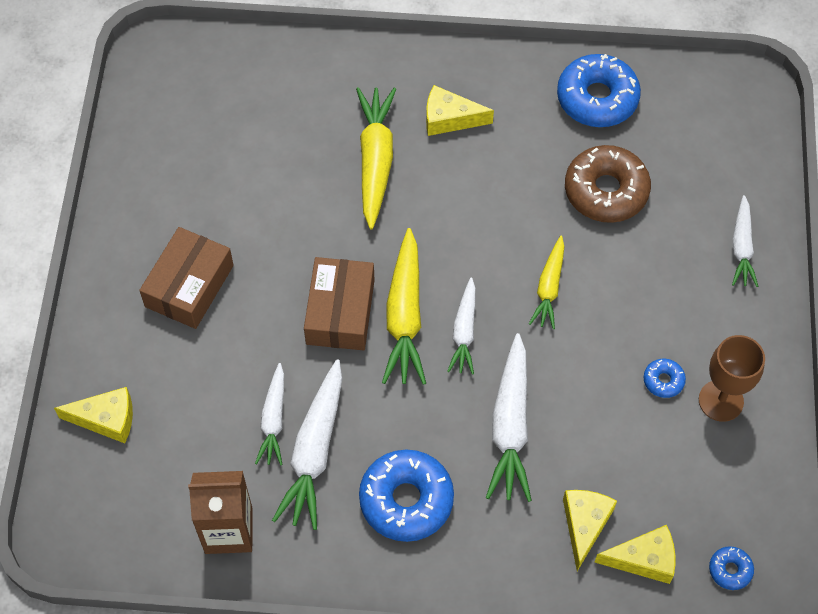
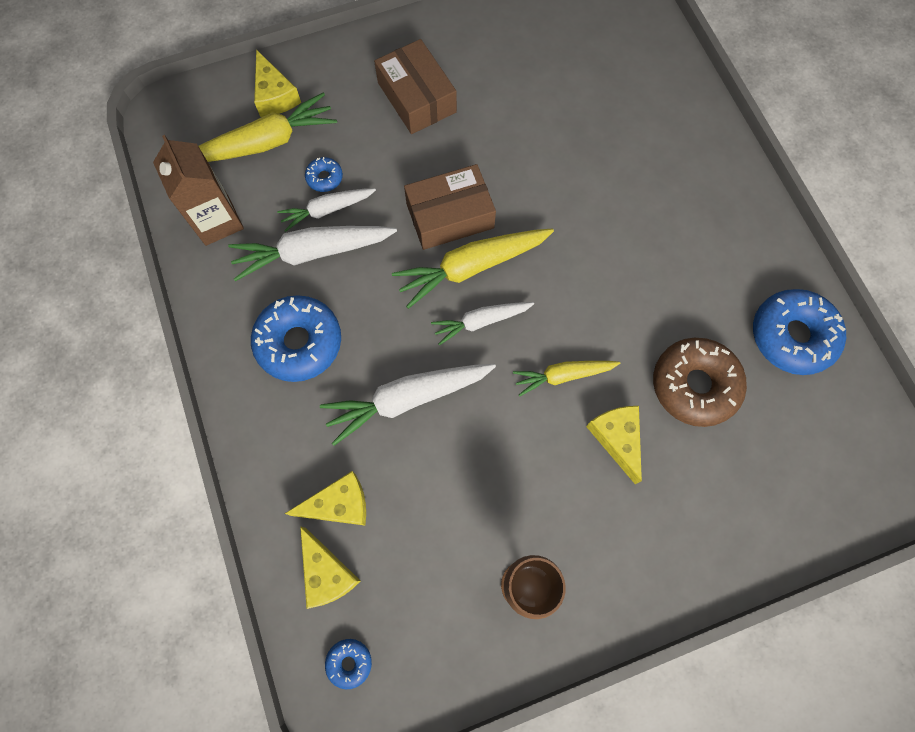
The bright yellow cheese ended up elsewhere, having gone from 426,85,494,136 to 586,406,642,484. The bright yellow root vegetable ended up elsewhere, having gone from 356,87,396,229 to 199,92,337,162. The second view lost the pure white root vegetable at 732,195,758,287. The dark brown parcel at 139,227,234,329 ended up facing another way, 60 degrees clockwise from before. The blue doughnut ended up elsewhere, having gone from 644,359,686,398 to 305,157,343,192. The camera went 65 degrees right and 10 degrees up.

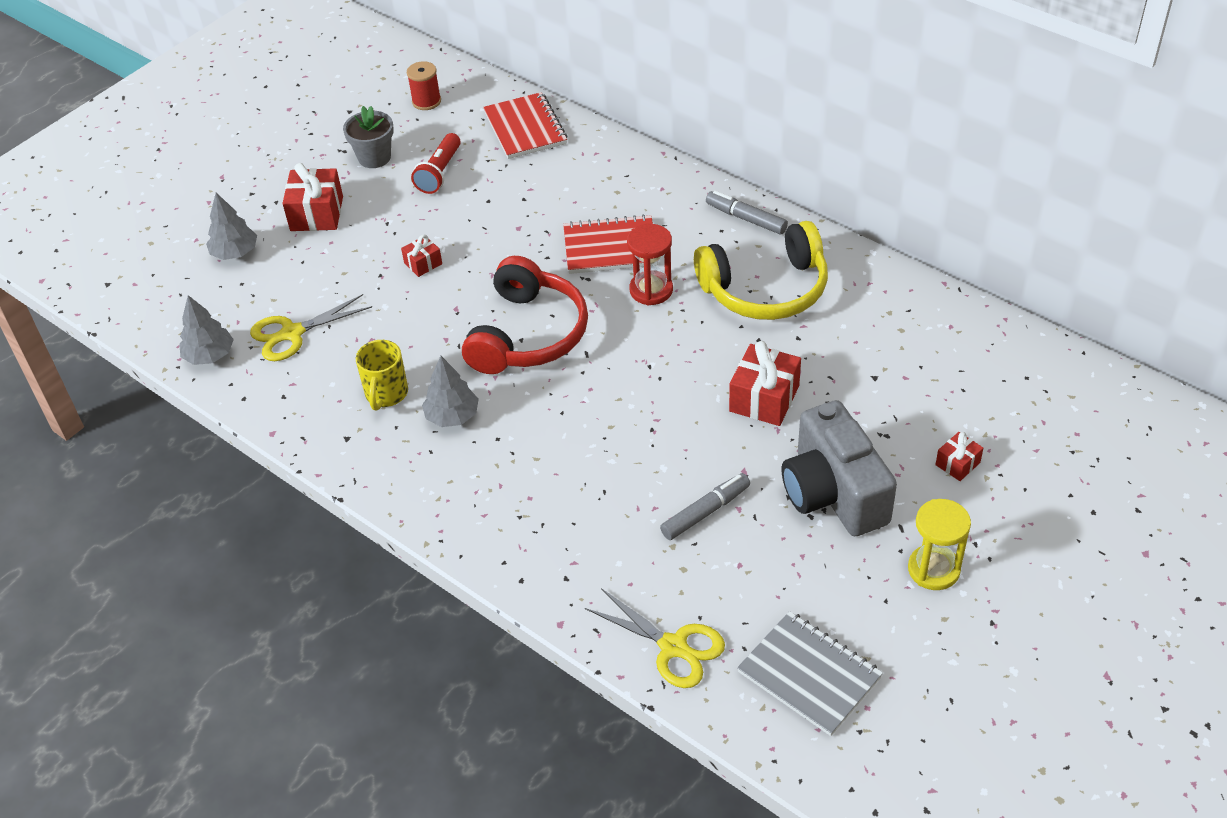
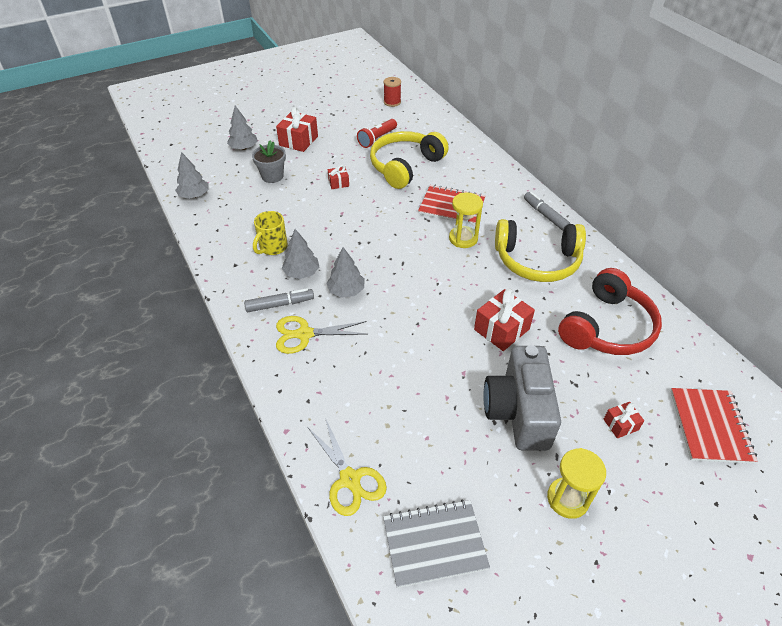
The red notepad ended up elsewhere, having gone from 483,92,567,159 to 671,388,757,464. The gray plant pot ended up elsewhere, having gone from 343,106,394,168 to 252,141,286,183. What was the red sandglass at 627,224,673,306 turned into the bright yellow sandglass at 449,193,483,248. The red headset ended up elsewhere, having gone from 462,256,588,374 to 558,268,662,355. The bright yellow shears ended up elsewhere, having gone from 250,294,372,361 to 276,316,367,354. The gray marker ended up elsewhere, having gone from 660,473,750,540 to 244,288,314,312. The gray notepad at 737,611,883,736 ended up facing another way, 75 degrees counterclockwise from before. The second view gained the bright yellow headset at 370,131,449,189. The second view gained the gray toy tree at 326,247,365,298. The camera went 20 degrees right and 0 degrees up.

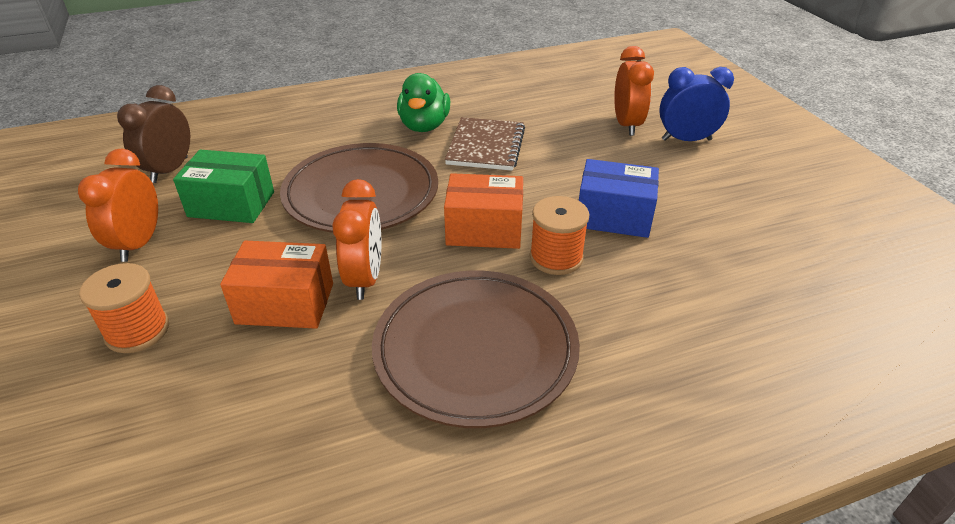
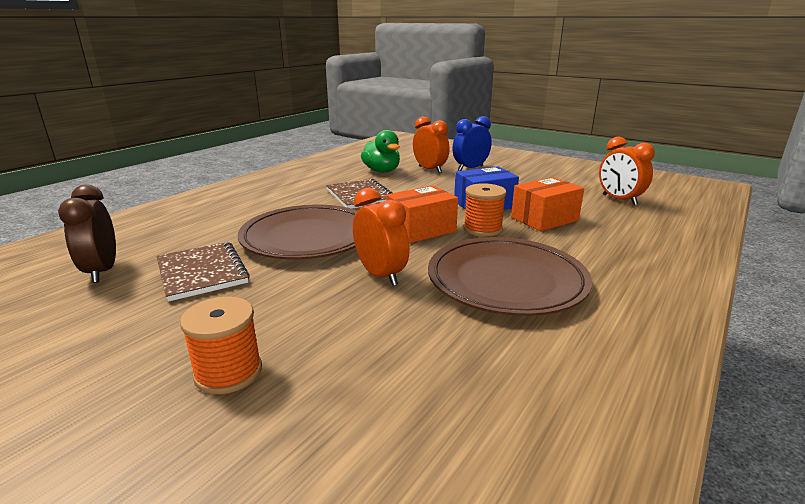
The emerald toy duck ended up elsewhere, having gone from 397,73,450,132 to 361,130,400,172. The bright orange alarm clock ended up elsewhere, having gone from 78,148,158,262 to 599,136,655,205. Where the emerald parcel stood at 173,150,274,223, the dark brown notepad came to stand at 156,242,250,302. The bright orange parcel ended up elsewhere, having gone from 220,241,333,329 to 511,177,584,231. The camera went 35 degrees left and 15 degrees down.

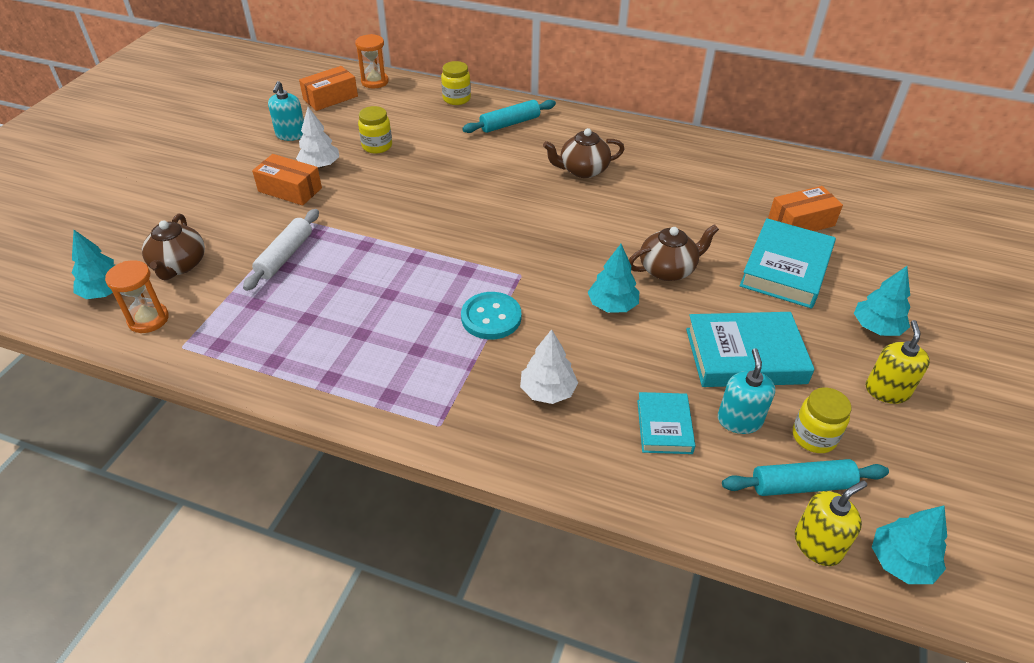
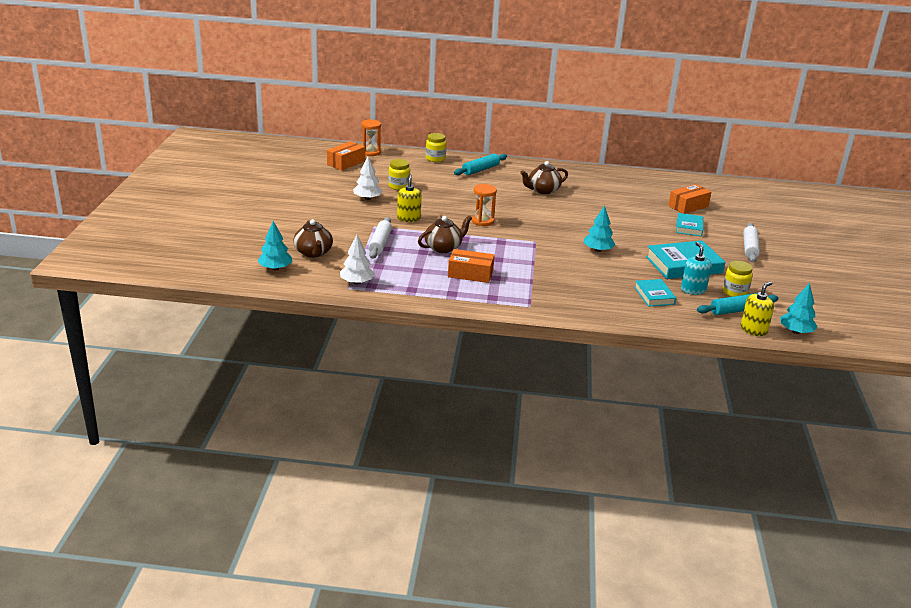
The second view lost the aqua soap pump at 268,81,304,141. The bright orange parcel ended up elsewhere, having gone from 252,154,322,205 to 448,249,495,283. The size of the aqua hardback at 739,218,836,309 changed by a factor of 0.57. The dark brown teapot ended up elsewhere, having gone from 629,224,719,281 to 418,215,472,253. The bright orange sandglass ended up elsewhere, having gone from 105,260,169,333 to 472,184,497,226. Where the aqua toy tree stood at 854,266,910,336, the pure white rolling pin came to stand at 743,223,760,262. The second view lost the aqua sewing button at 461,292,521,340. The bright yellow soap pump ended up elsewhere, having gone from 866,320,930,404 to 397,174,422,222. The pure white toy tree ended up elsewhere, having gone from 520,329,578,404 to 340,235,375,285. The camera went 15 degrees left and 15 degrees down.

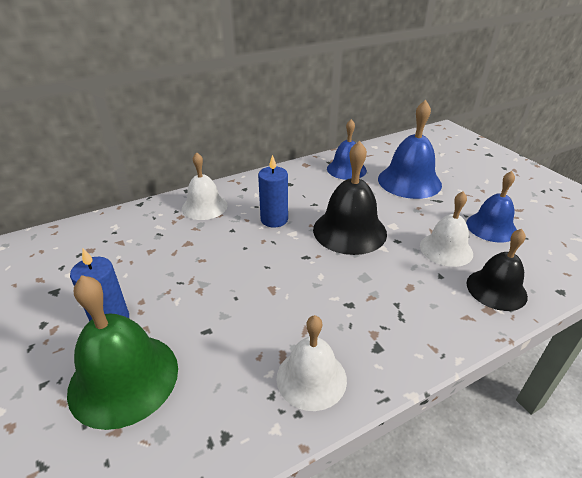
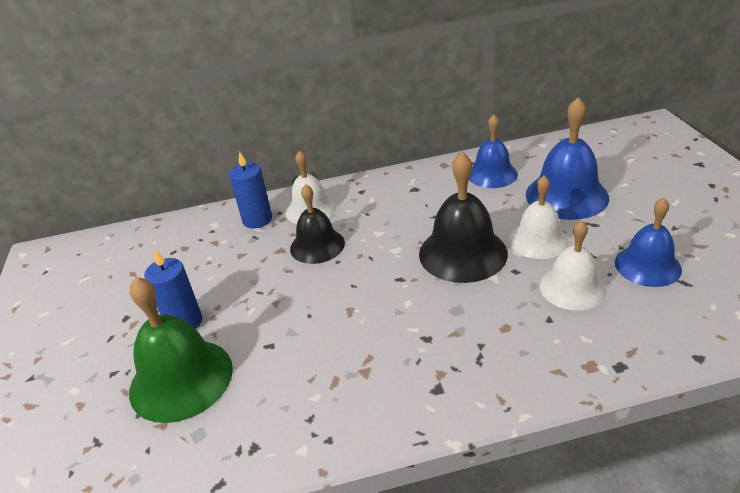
The blue wax candle ended up elsewhere, having gone from 258,155,288,228 to 229,151,272,228. The jet-black school bell ended up elsewhere, having gone from 467,229,528,311 to 290,184,345,264. The pure white school bell ended up elsewhere, having gone from 277,315,347,411 to 509,175,569,259. The camera went 20 degrees right and 0 degrees up.

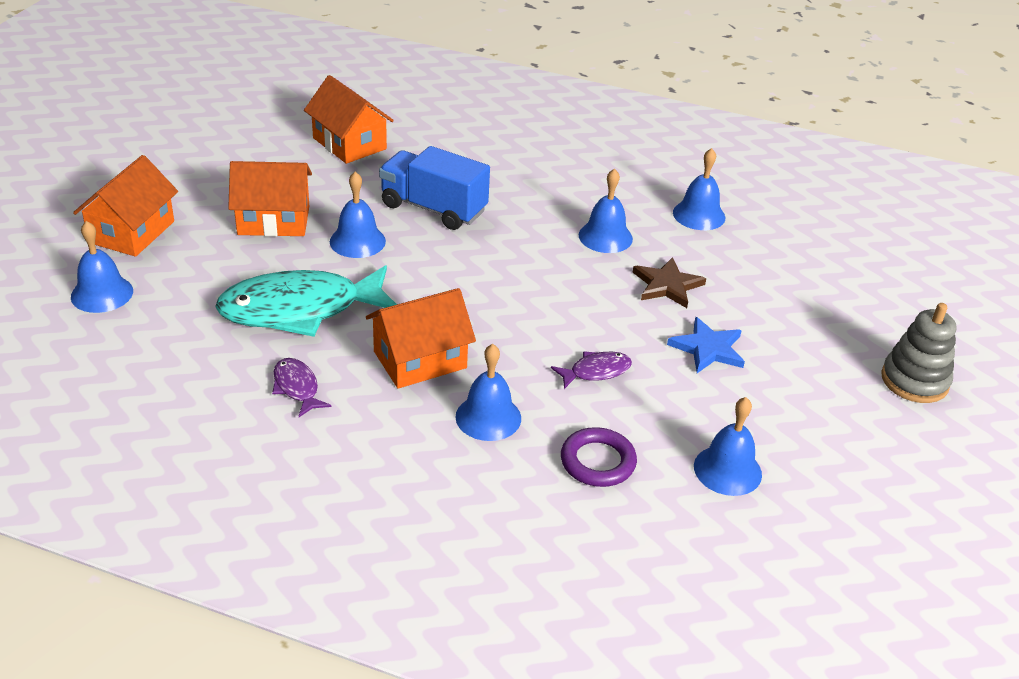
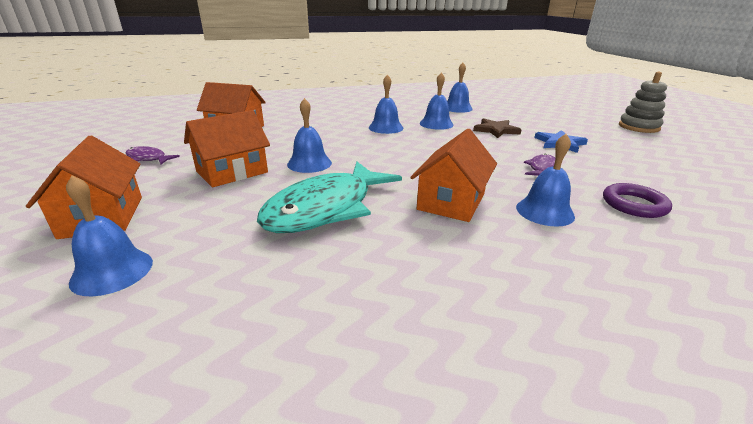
The second view lost the blue lorry at 379,146,490,230. The purple toy fish ended up elsewhere, having gone from 272,358,331,417 to 126,146,180,165. The blue school bell ended up elsewhere, having gone from 694,397,762,496 to 369,74,403,134. The camera went 35 degrees left and 10 degrees down.

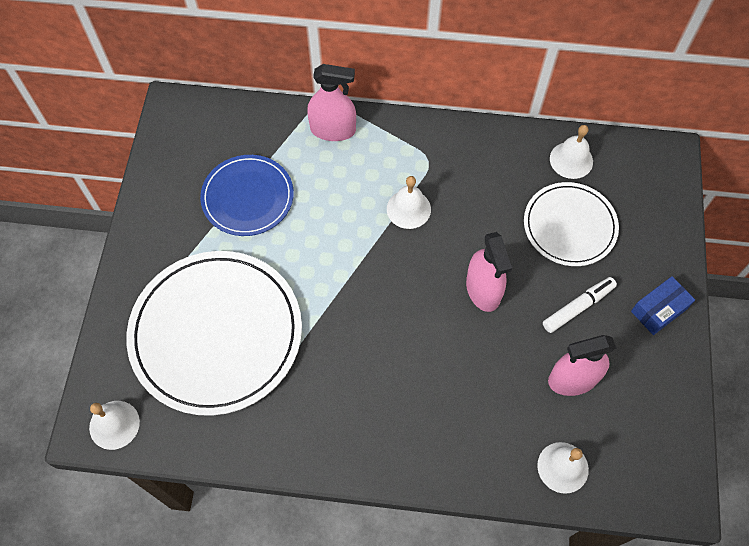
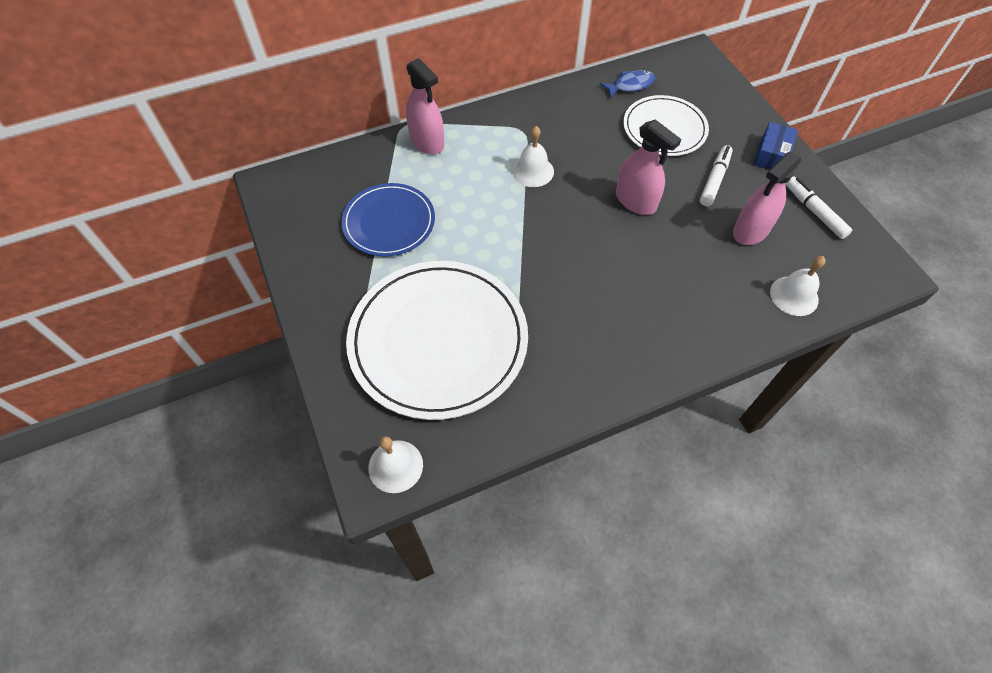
The rose-pink sprayer at 307,64,356,141 ended up facing another way, 75 degrees clockwise from before. Where the pure white school bell stood at 550,125,593,179, the blue toy fish came to stand at 600,70,655,98. The second view gained the pure white marker at 786,176,852,239. The camera went 30 degrees left and 5 degrees down.

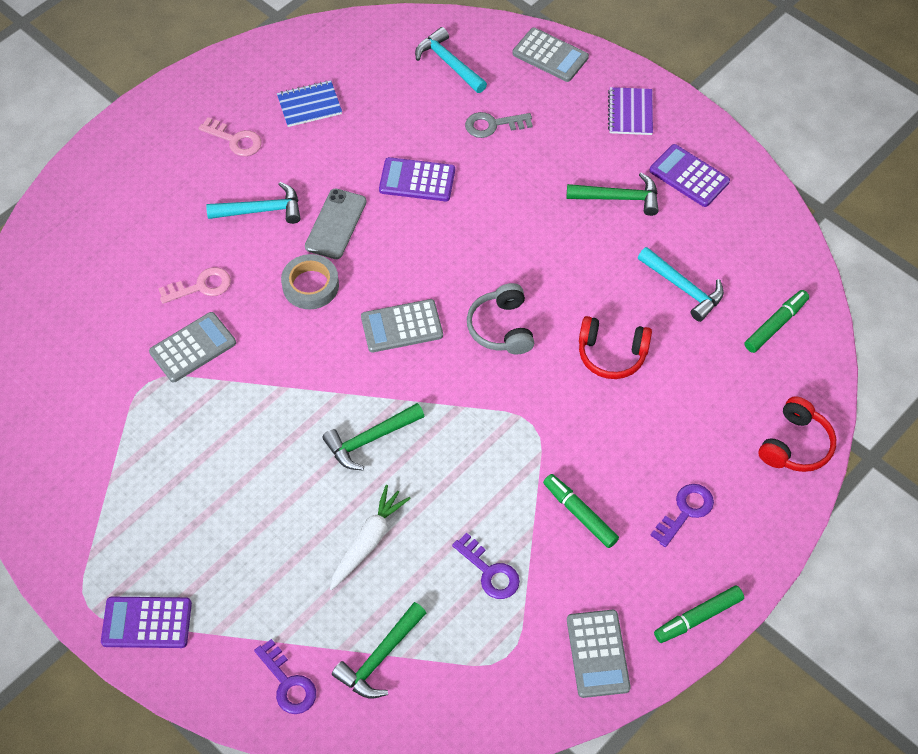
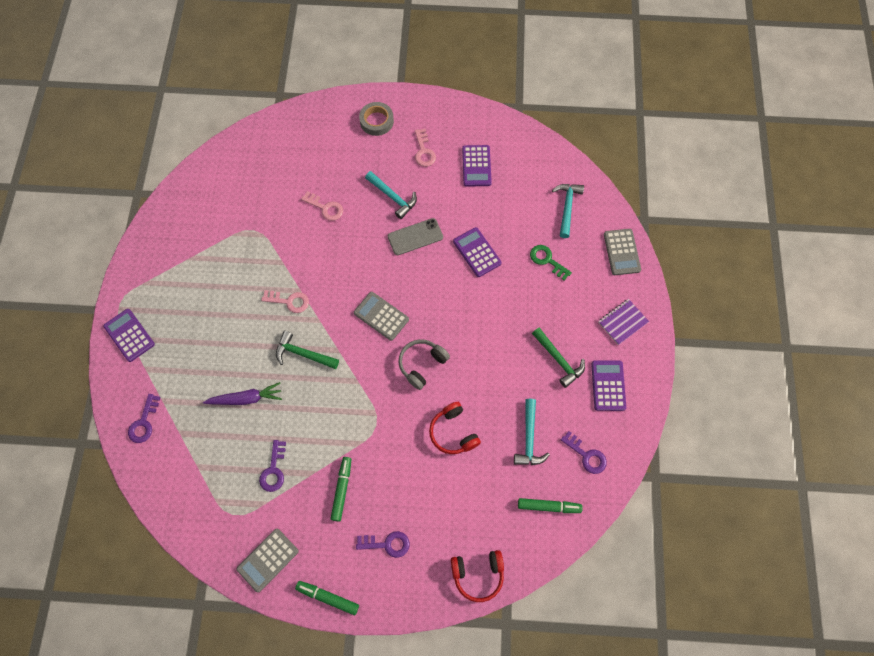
Where the blue notepad stood at 277,80,342,127, the purple adding machine came to stand at 462,145,492,187. What was the gray key at 465,112,533,138 turned into the emerald key at 530,245,572,281. The gray roll of tape ended up elsewhere, having gone from 281,254,339,309 to 359,102,394,136. The second view lost the gray adding machine at 149,312,236,382. What was the pure white root vegetable at 330,485,411,591 turned into the purple root vegetable at 203,382,282,405. The second view lost the emerald claw hammer at 332,602,426,698. The second view gained the rose-pink key at 261,290,309,313. The second view gained the purple key at 561,431,607,474. The camera went 50 degrees right and 10 degrees up.

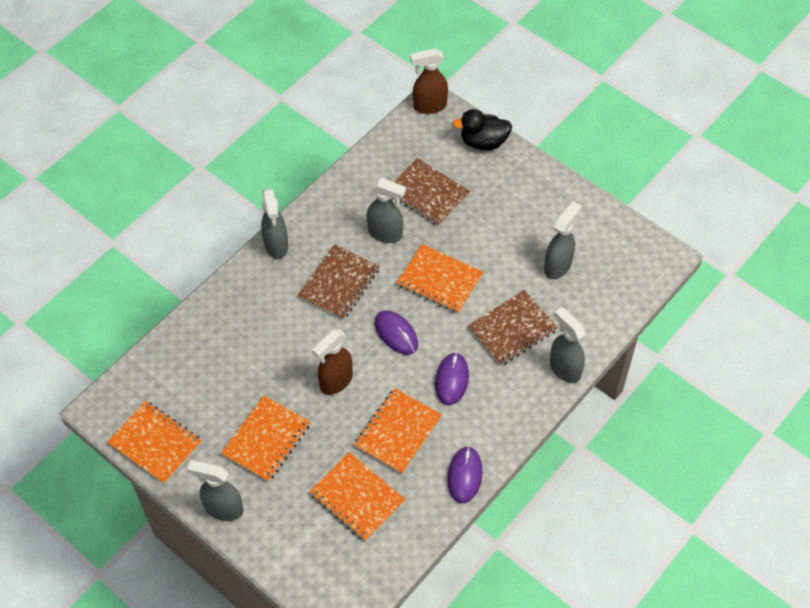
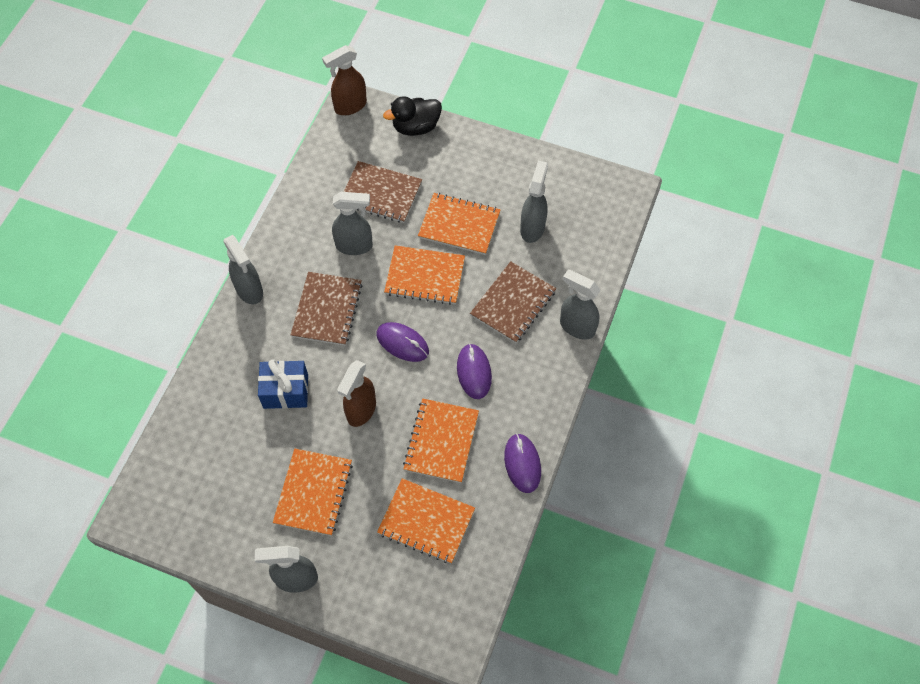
The bright orange notepad ended up elsewhere, having gone from 107,401,202,484 to 418,193,501,255. The second view gained the blue present at 258,359,308,409. The camera went 20 degrees left and 5 degrees up.

